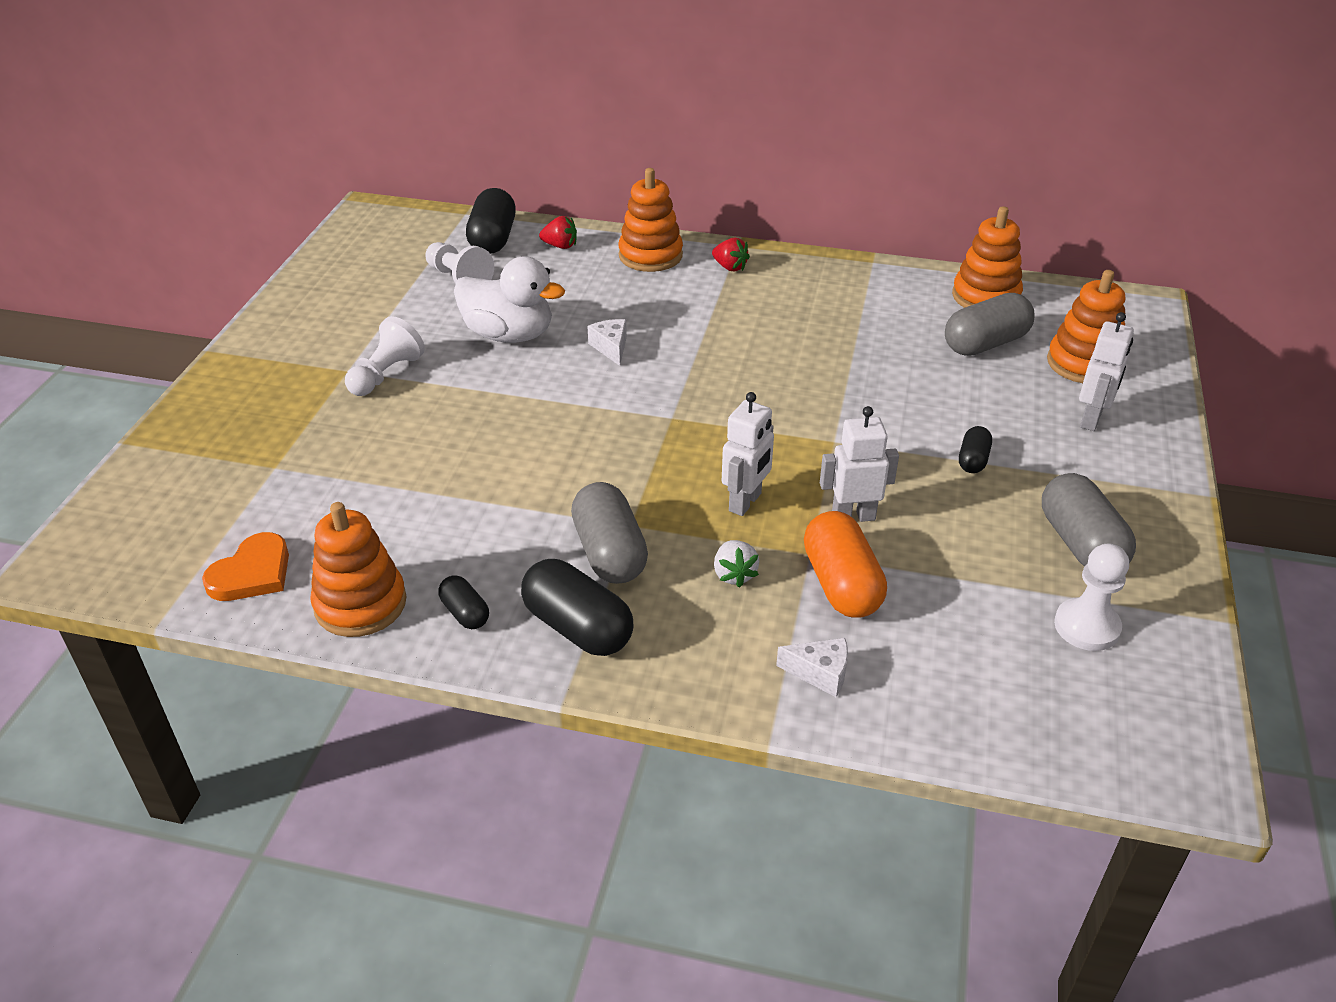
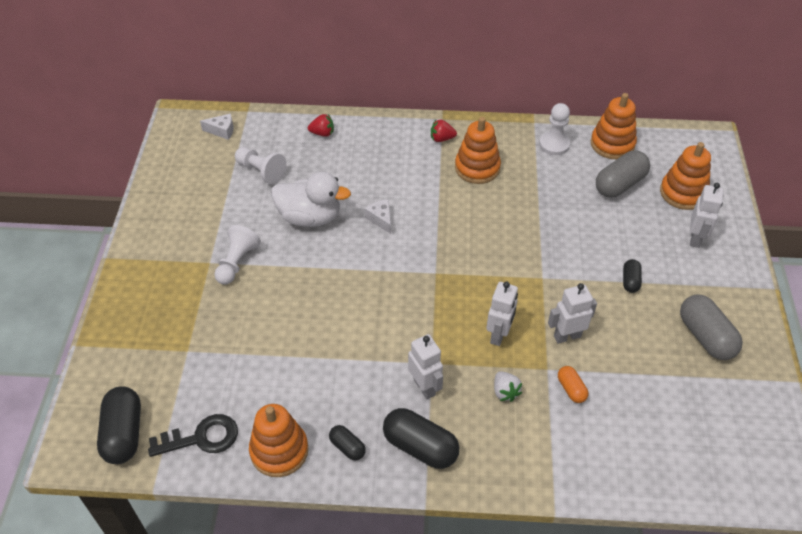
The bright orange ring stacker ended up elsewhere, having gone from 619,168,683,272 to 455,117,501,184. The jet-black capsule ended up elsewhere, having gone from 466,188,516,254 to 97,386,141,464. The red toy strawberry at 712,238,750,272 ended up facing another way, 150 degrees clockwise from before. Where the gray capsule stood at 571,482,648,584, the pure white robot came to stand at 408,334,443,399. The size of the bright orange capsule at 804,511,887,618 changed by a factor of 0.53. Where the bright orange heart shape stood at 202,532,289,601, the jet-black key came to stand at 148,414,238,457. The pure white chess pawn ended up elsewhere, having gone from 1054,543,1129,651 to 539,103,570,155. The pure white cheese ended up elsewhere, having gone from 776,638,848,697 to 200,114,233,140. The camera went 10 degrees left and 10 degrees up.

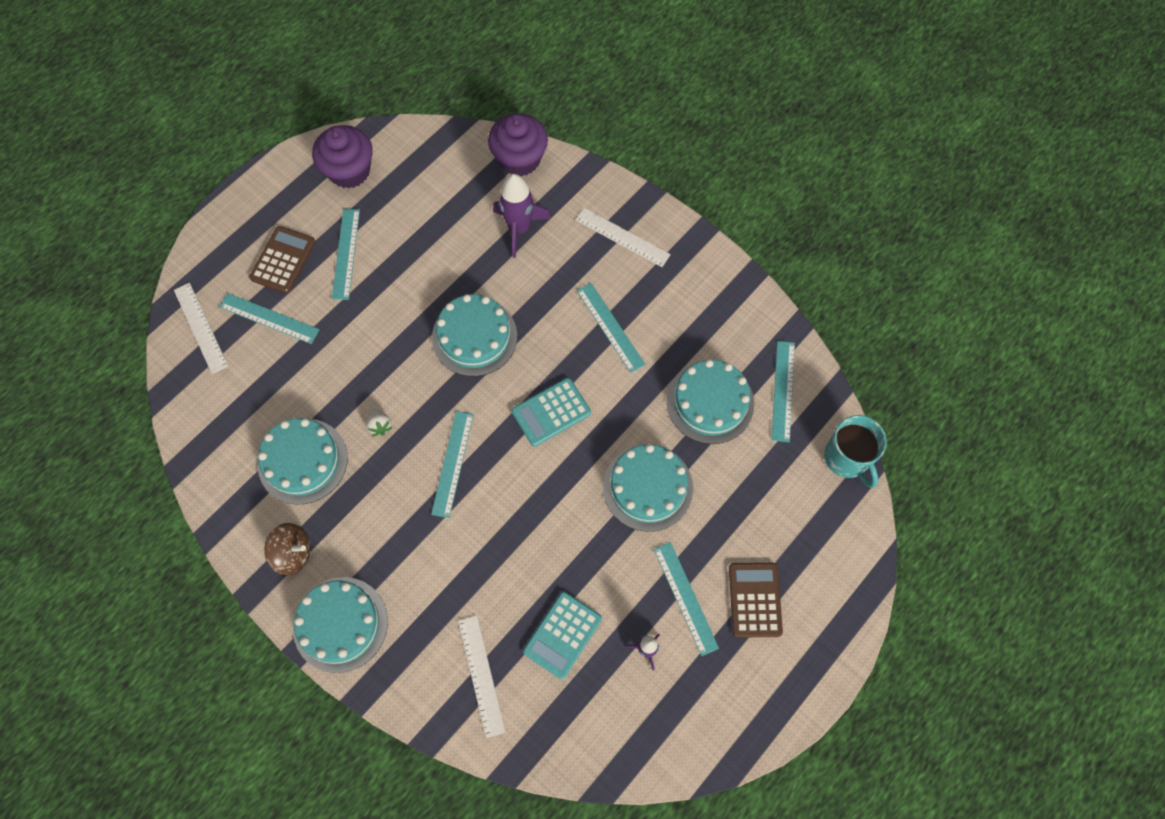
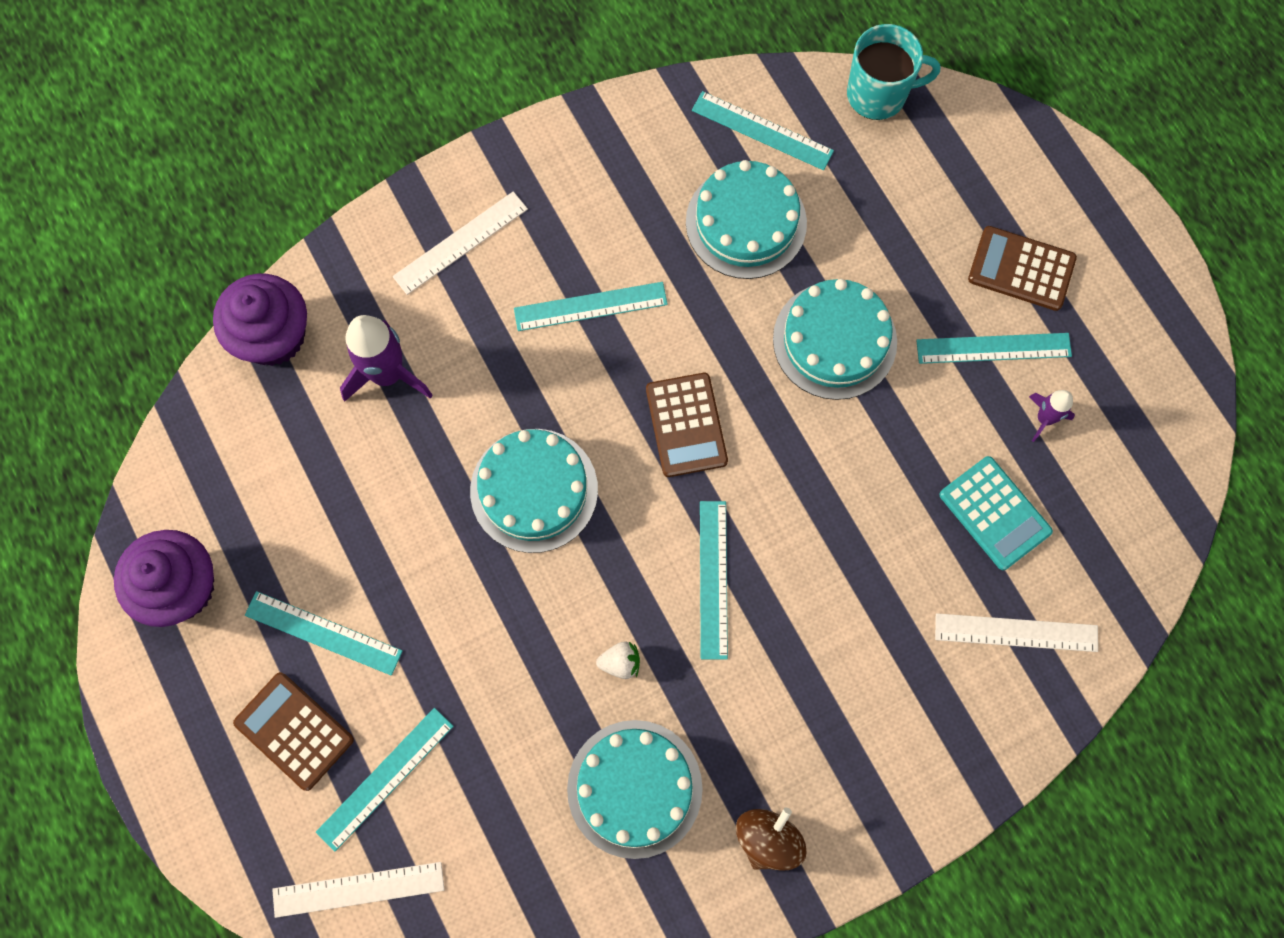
What was the aqua adding machine at 512,378,591,447 turned into the dark brown adding machine at 646,373,728,477. The aqua measuring stick at 431,411,474,518 ended up facing another way, 60 degrees clockwise from before. The second view lost the aqua layer cake at 293,577,388,673. The camera went 70 degrees left and 5 degrees up.

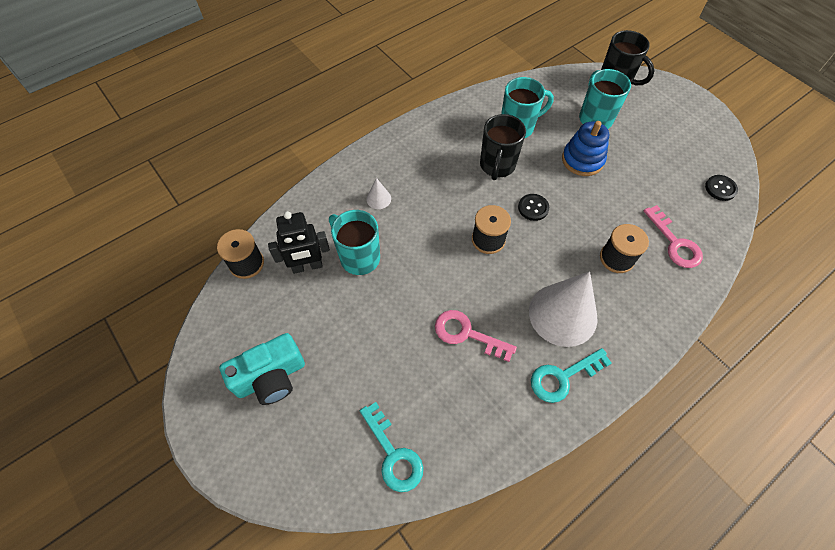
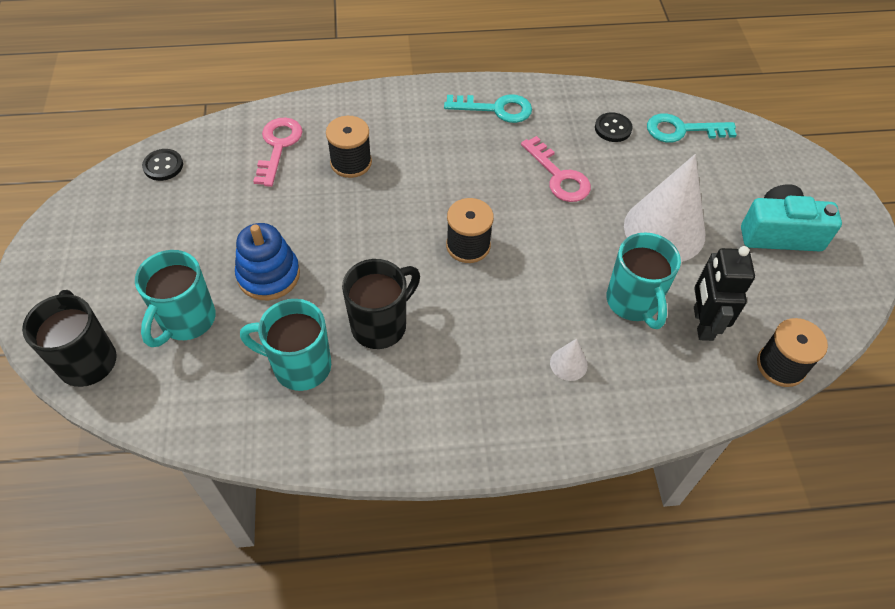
The jet-black sewing button ended up elsewhere, having gone from 518,194,549,221 to 595,112,633,142. The jet-black robot at 268,211,330,274 ended up facing another way, 105 degrees counterclockwise from before. The pure white cone shape ended up elsewhere, having gone from 529,271,598,347 to 624,154,705,262. The aqua key at 360,402,423,492 ended up facing another way, 90 degrees counterclockwise from before. The camera went 150 degrees left and 5 degrees down.

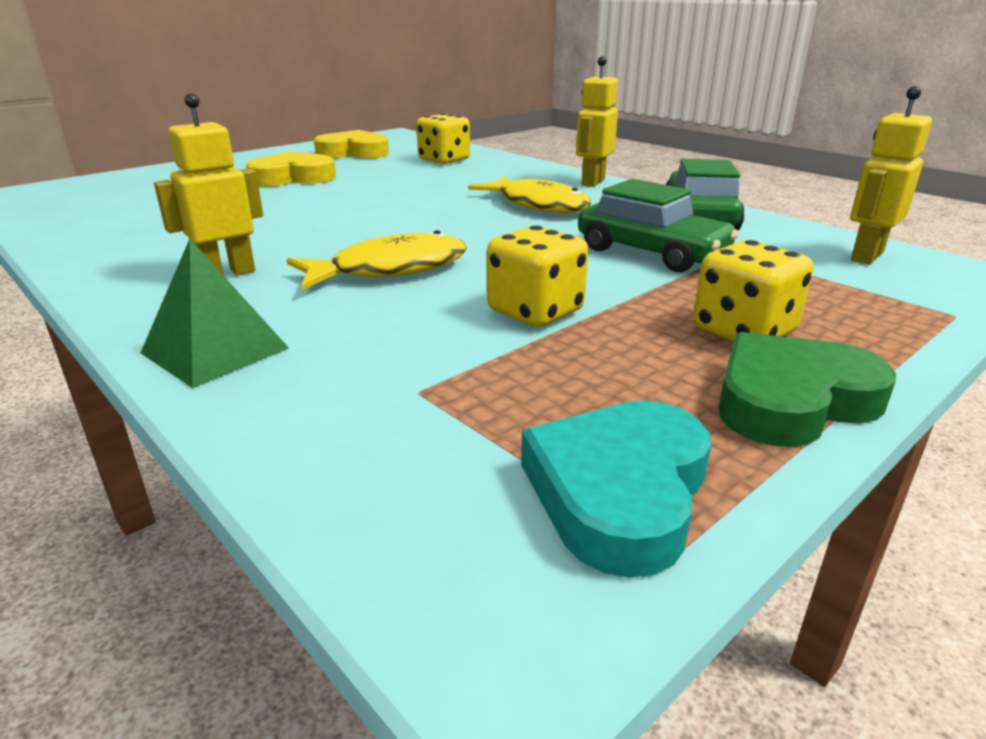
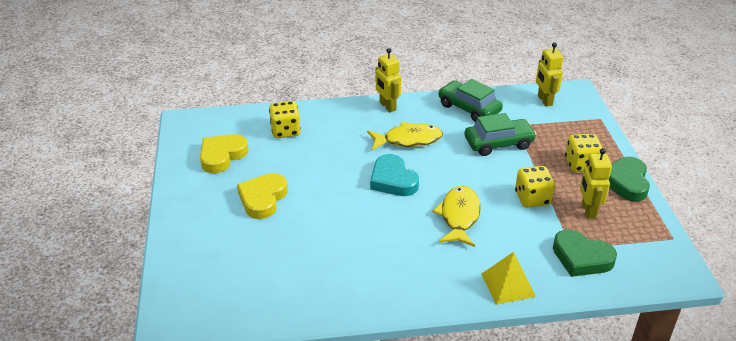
The bright yellow robot ended up elsewhere, having gone from 154,93,263,276 to 580,148,612,219. What was the emerald pyramid shape at 140,239,289,388 turned into the bright yellow pyramid shape at 481,252,536,305. The aqua heart shape ended up elsewhere, having gone from 521,400,711,578 to 370,154,419,196. The second view gained the emerald heart shape at 553,229,617,277. The camera went 55 degrees left and 10 degrees up.

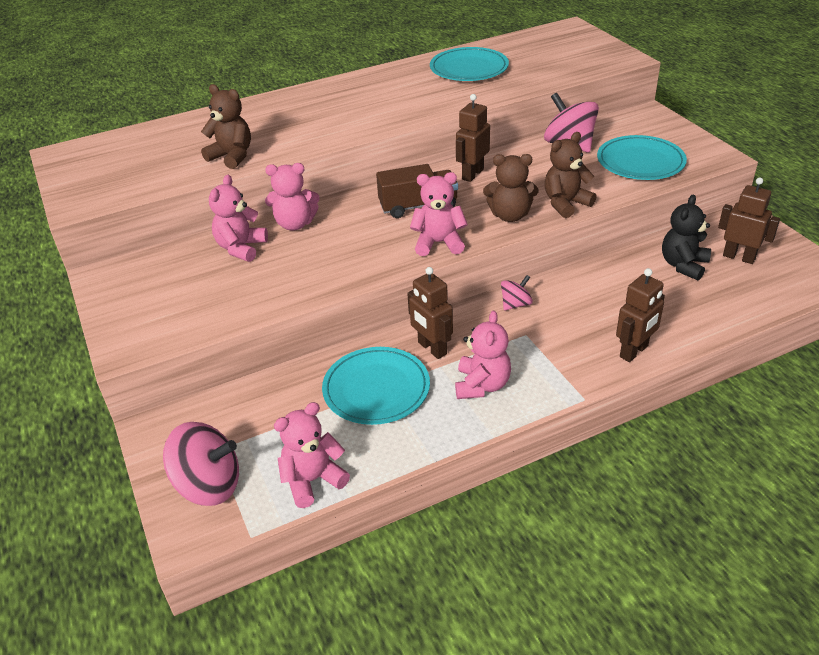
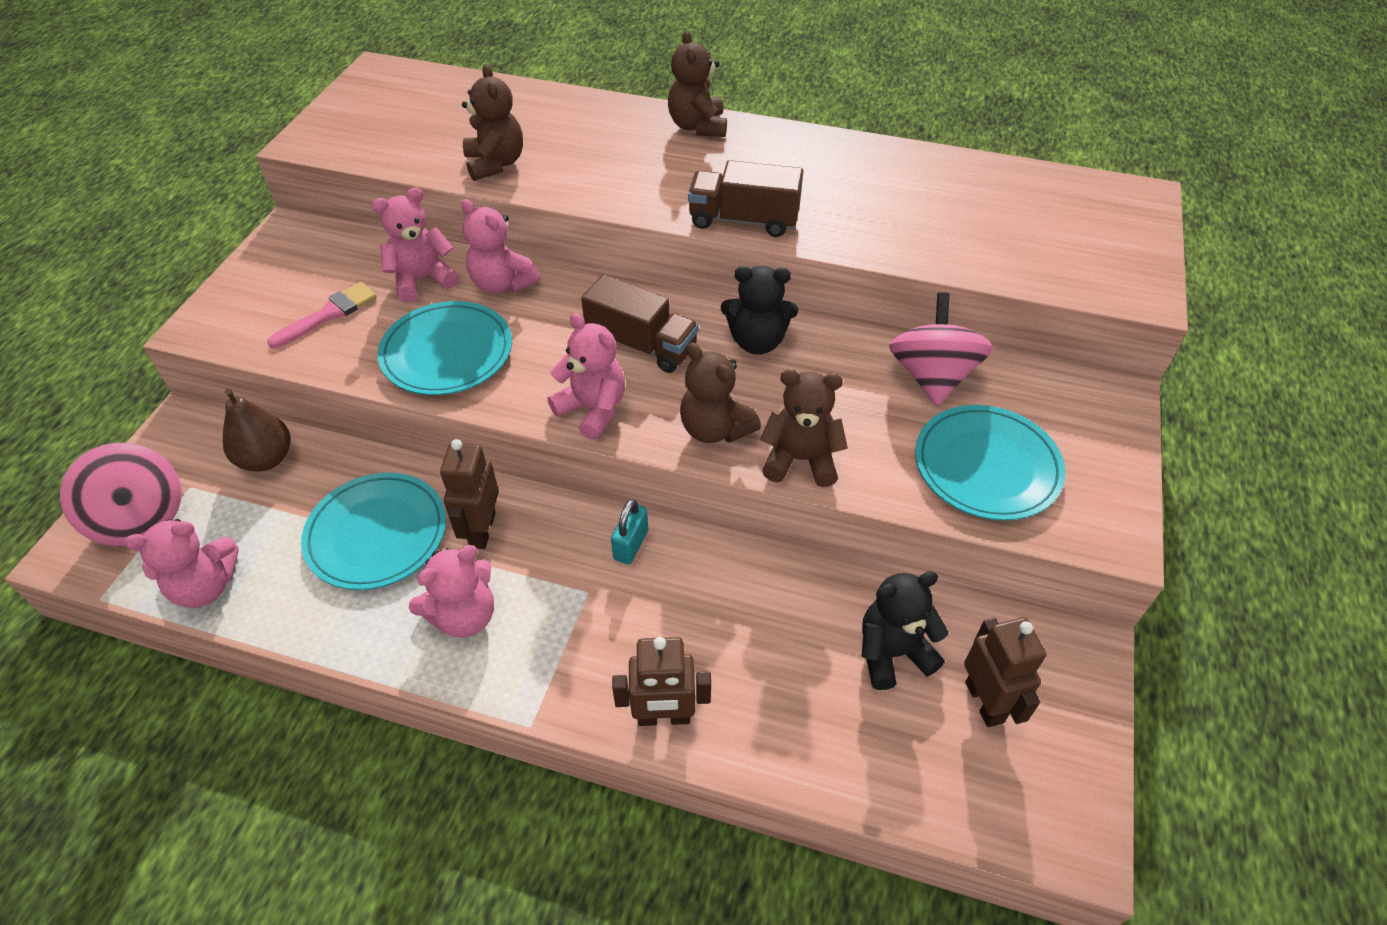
The aqua flat dish ended up elsewhere, having gone from 430,47,509,81 to 377,301,512,395. Where the dark brown robot stood at 456,94,490,182, the jet-black teddy came to stand at 721,266,798,355. Where the rose-pink whirligig stood at 501,275,533,311, the aqua padlock came to stand at 611,499,648,564. The rose-pink teddy at 274,402,350,508 ended up facing another way, 150 degrees clockwise from before. The second view gained the dark brown teddy at 668,30,727,137. The second view gained the dark brown lorry at 688,160,803,237. The second view gained the rose-pink brush at 267,282,377,348. The second view gained the dark brown pear at 223,388,290,472. The camera went 40 degrees right and 10 degrees up.

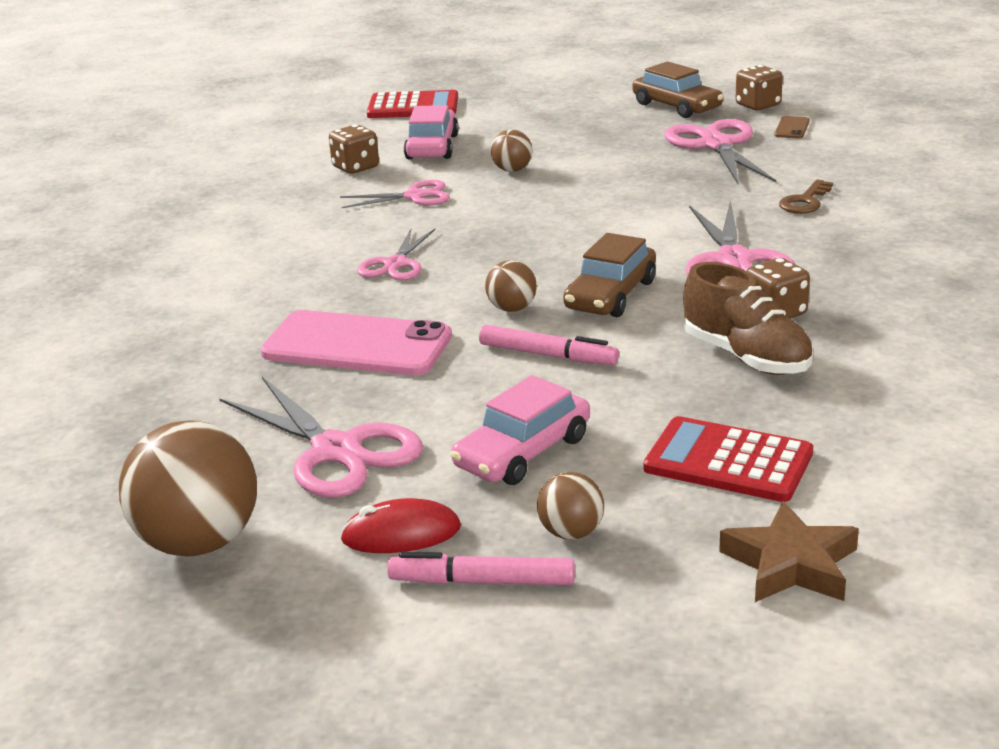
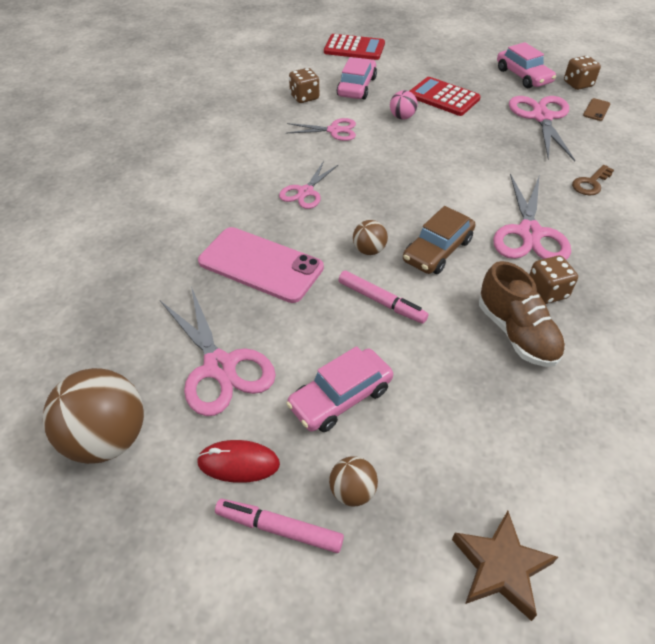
What was the dark brown toy car at 632,61,724,118 turned into the rose-pink toy car at 497,42,556,88. What was the dark brown sphere at 491,130,532,172 turned into the rose-pink sphere at 390,90,417,120. The red adding machine ended up elsewhere, having gone from 644,416,813,502 to 410,77,481,116. The camera went 10 degrees right and 20 degrees up.

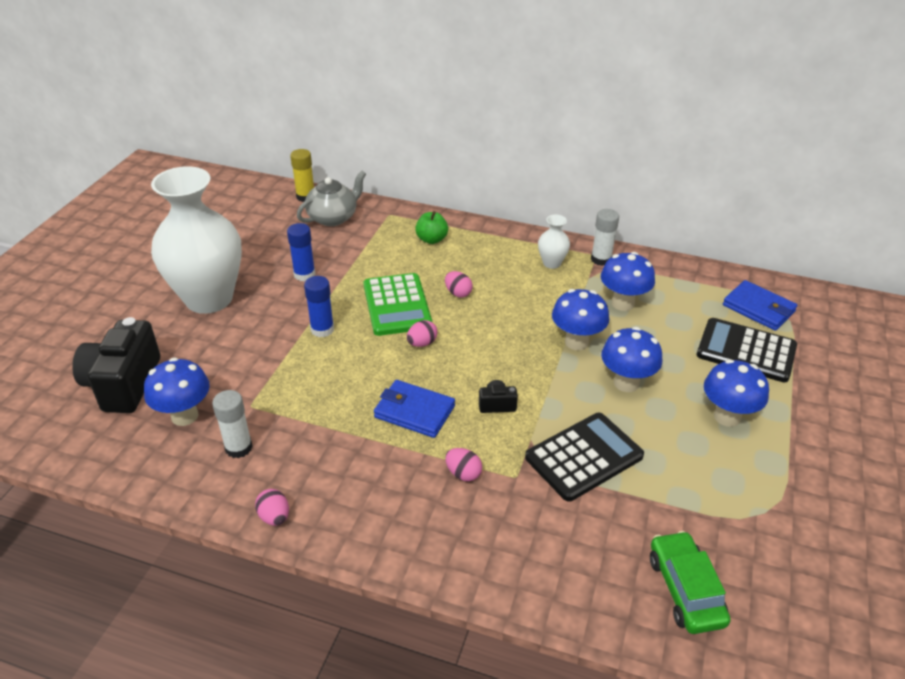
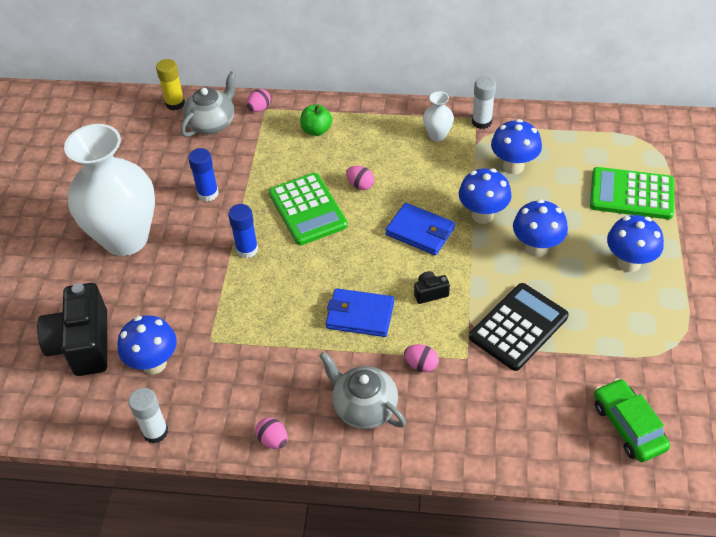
The blue card wallet ended up elsewhere, having gone from 723,280,797,331 to 386,203,455,255. What was the jet-black adding machine at 697,318,797,382 turned into the emerald adding machine at 590,167,674,219. The rose-pink egg shape ended up elsewhere, having gone from 407,320,438,347 to 247,89,271,112. The pure white glue stick ended up elsewhere, having gone from 212,390,253,458 to 128,388,168,443. The second view gained the gray teapot at 319,351,406,429. The camera went 10 degrees left and 10 degrees up.

